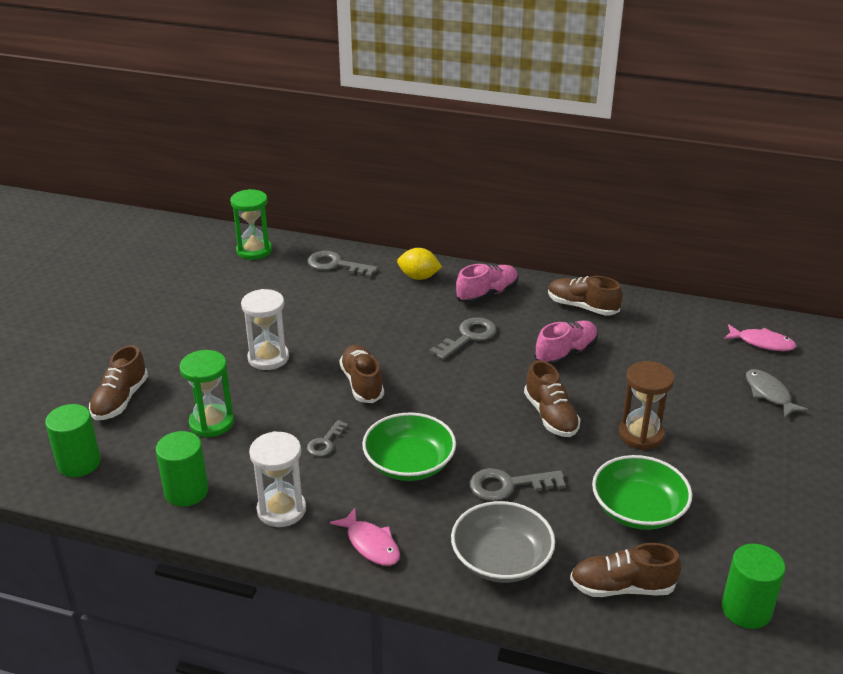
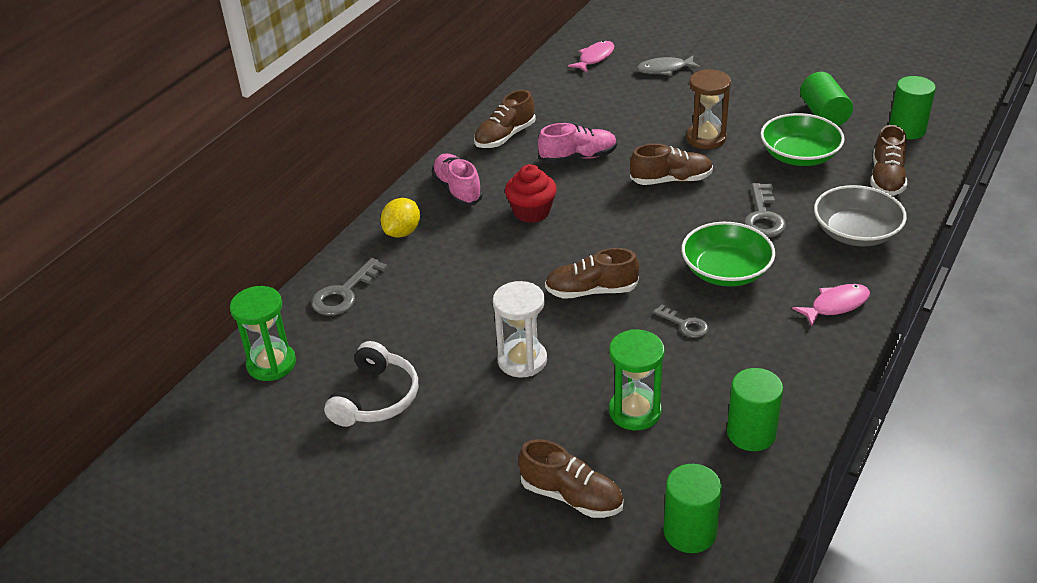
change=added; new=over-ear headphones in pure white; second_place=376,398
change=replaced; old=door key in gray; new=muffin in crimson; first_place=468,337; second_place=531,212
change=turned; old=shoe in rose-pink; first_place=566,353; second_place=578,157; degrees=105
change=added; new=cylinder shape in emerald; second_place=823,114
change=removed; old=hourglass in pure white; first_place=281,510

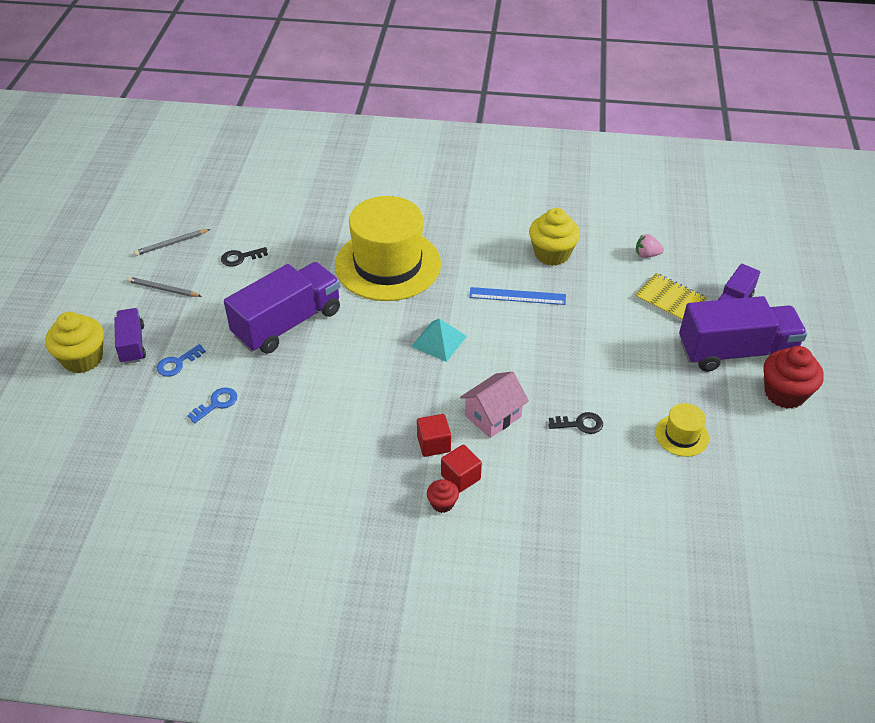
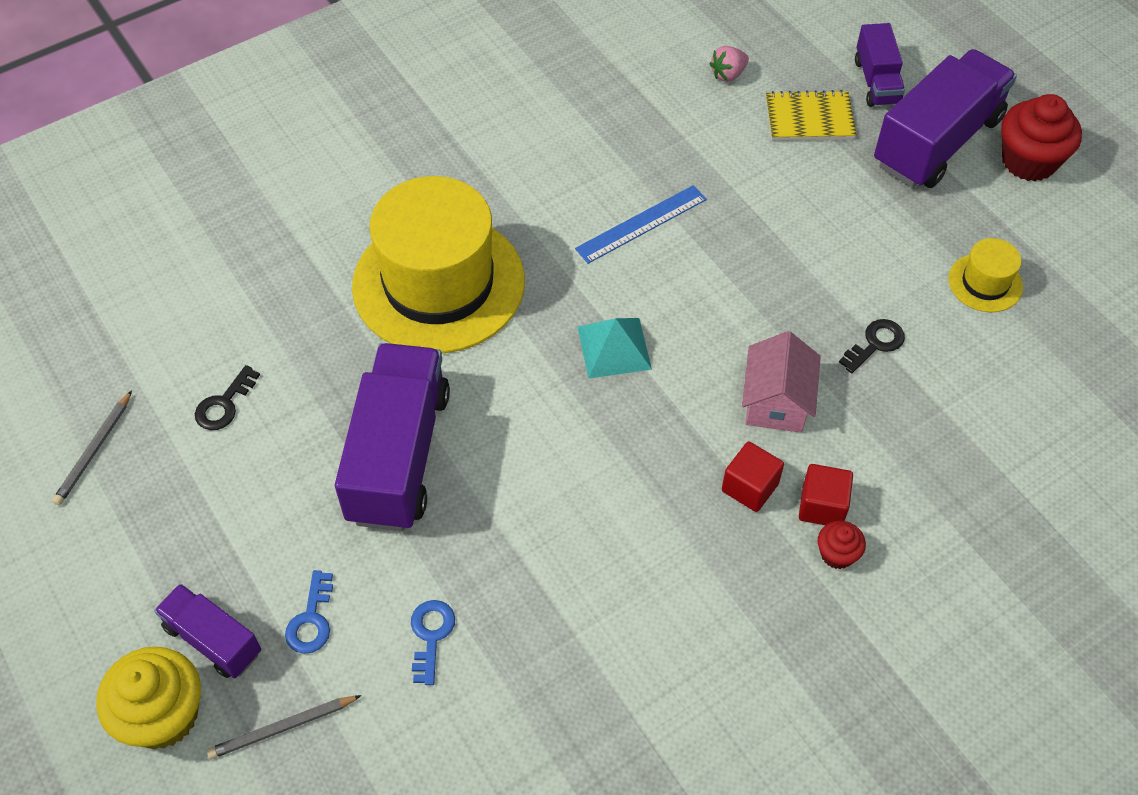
change=moved; old=pencil in gray; first_place=163,289; second_place=283,728
change=removed; old=muffin in bright yellow; first_place=552,254

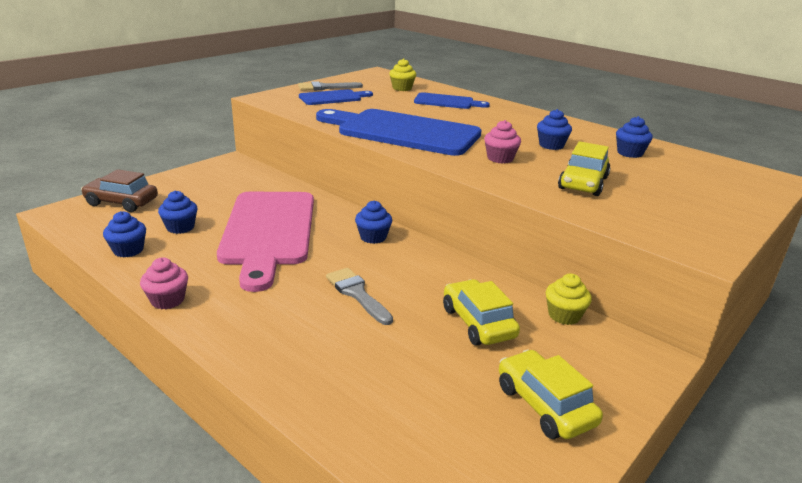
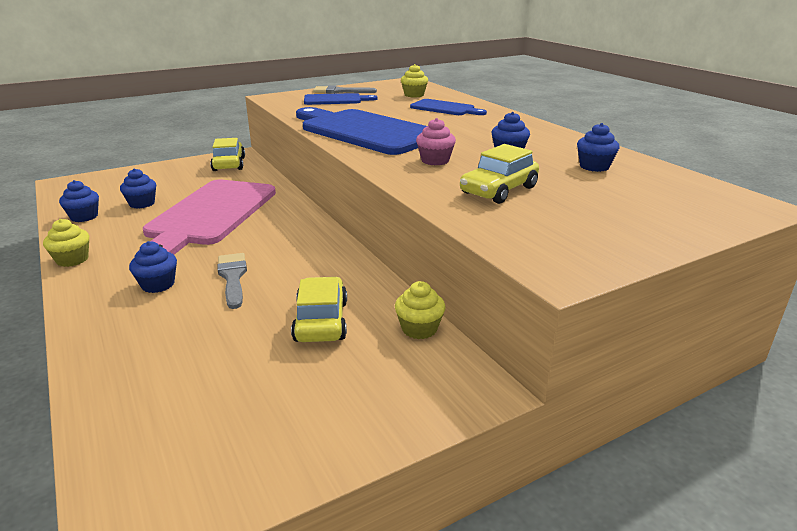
change=recoloured; old=muffin in rose-pink; new=muffin in bright yellow; first_place=167,300; second_place=72,259
change=moved; old=muffin in cobalt; first_place=373,237; second_place=158,285
change=moved; old=automobile in bright yellow; first_place=544,405; second_place=229,164
change=removed; old=automobile in dark brown; first_place=121,202

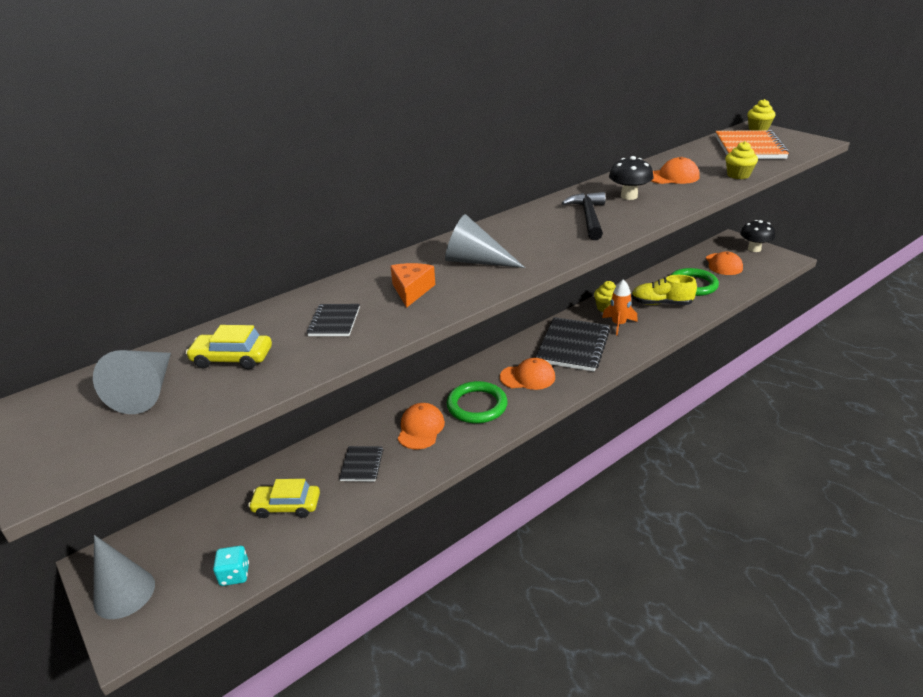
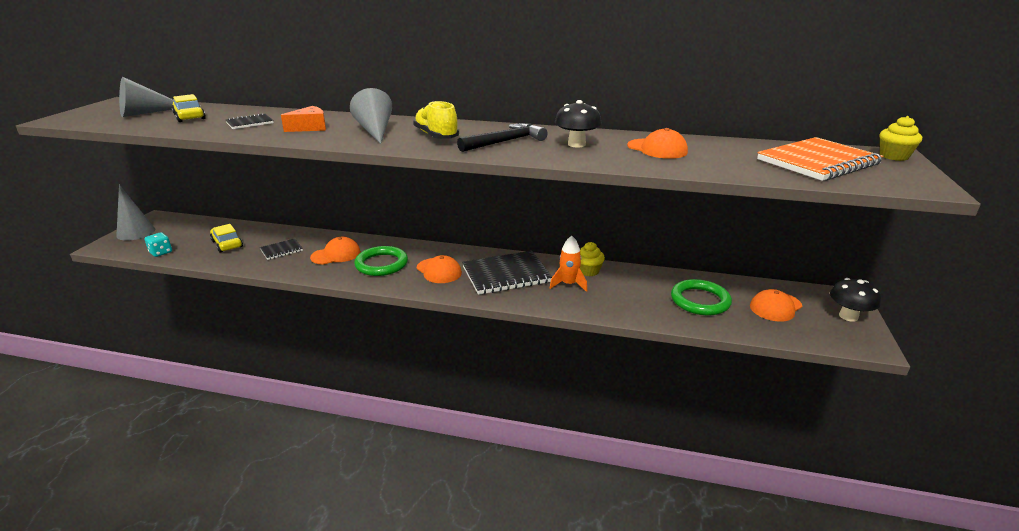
change=moved; old=shoe in bright yellow; first_place=661,303; second_place=436,136
change=removed; old=muffin in bright yellow; first_place=738,175

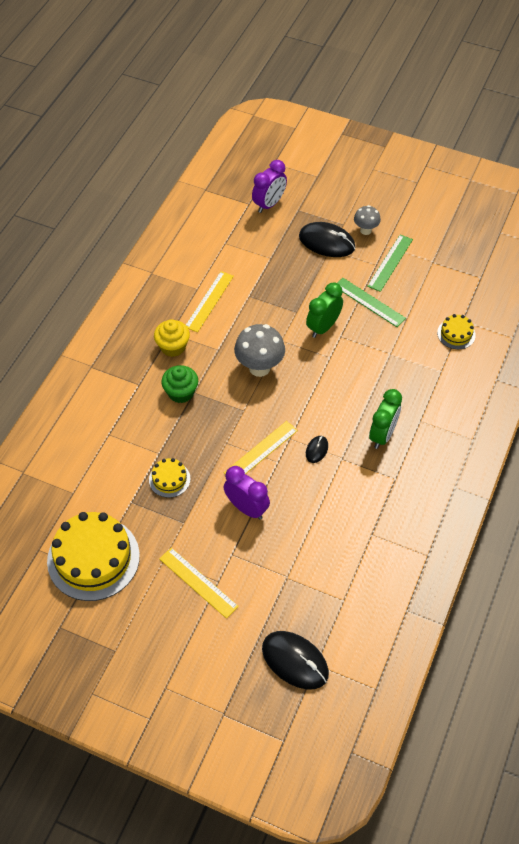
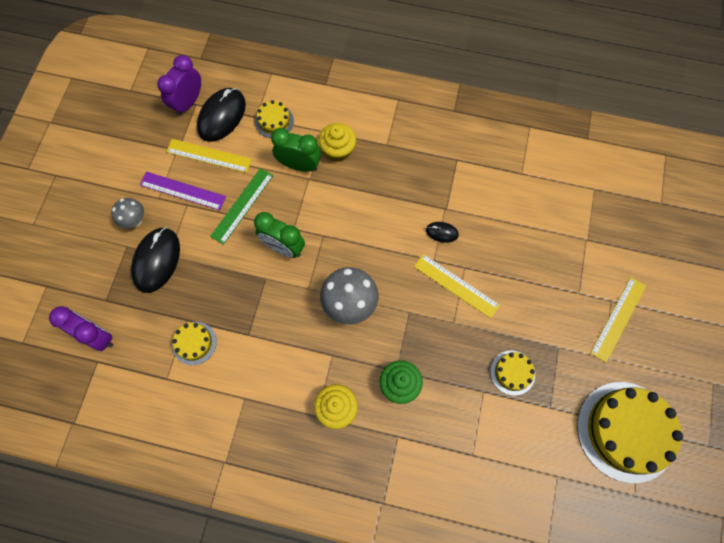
change=recoloured; old=ruler in emerald; new=ruler in purple; first_place=390,262; second_place=182,191
change=moved; old=alarm clock in purple; first_place=246,508; second_place=188,102
change=moved; old=ruler in bright yellow; first_place=209,301; second_place=209,156
change=added; new=gateau in bright yellow; second_place=194,343
change=moved; old=mouse in black; first_place=295,661; second_place=222,116
change=moved; old=alarm clock in emerald; first_place=382,435; second_place=299,165
change=added; new=muffin in bright yellow; second_place=338,150

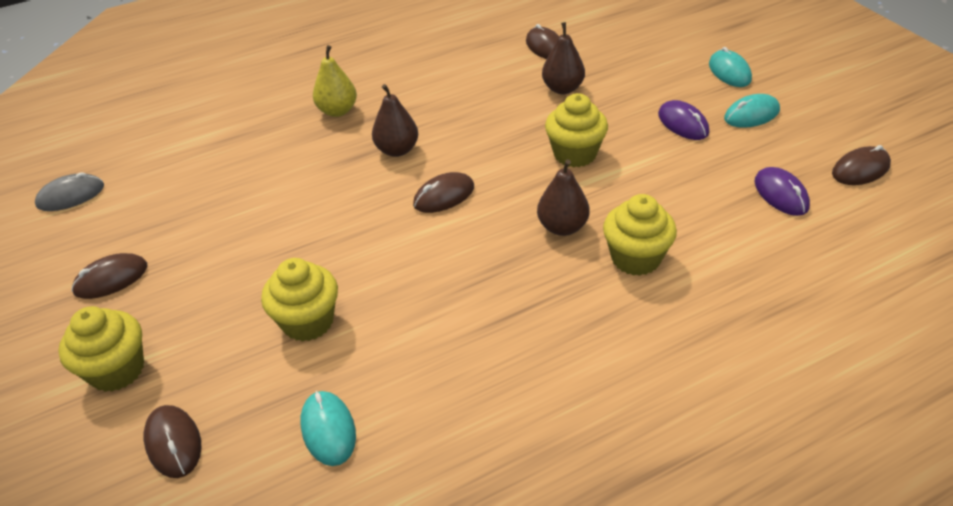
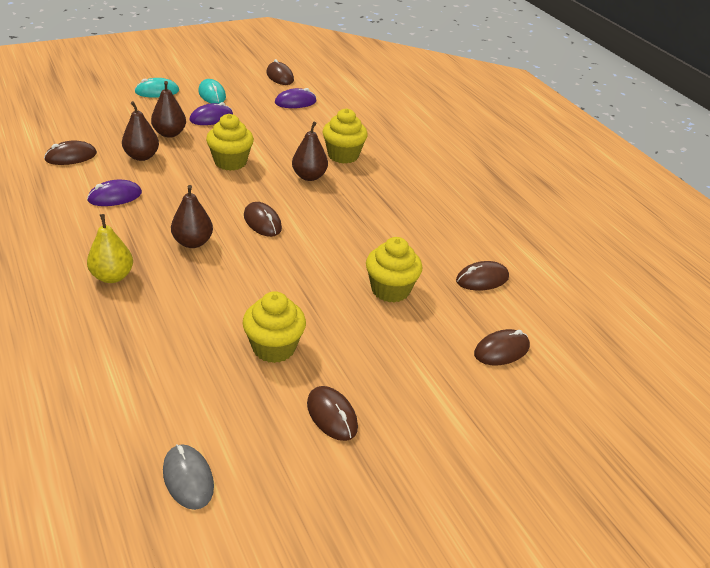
change=added; new=mouse in purple; second_place=115,196
change=added; new=pear in dark brown; second_place=169,133
change=moved; old=muffin in bright yellow; first_place=117,370; second_place=274,347
change=recoloured; old=mouse in turquoise; new=mouse in dark brown; first_place=328,430; second_place=482,279

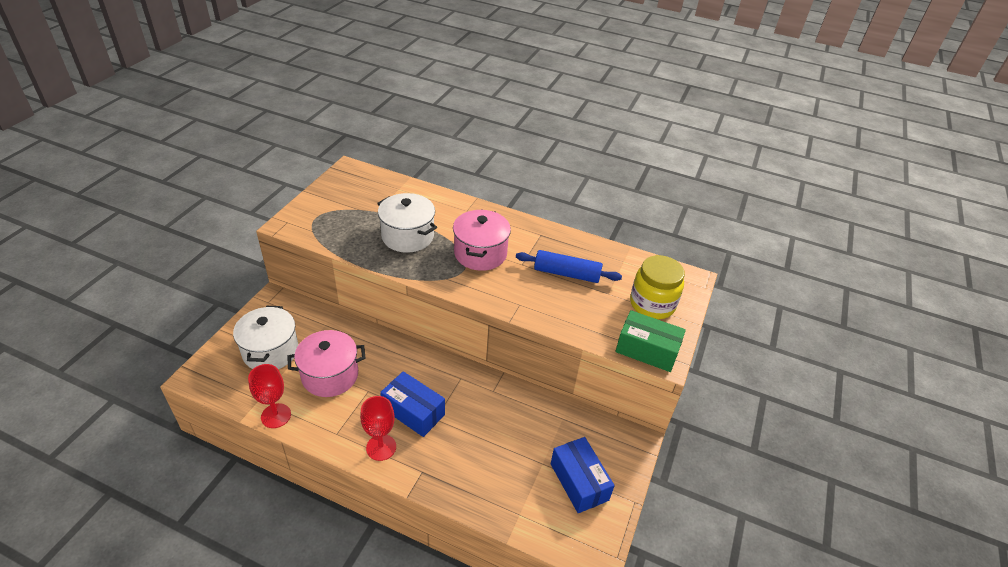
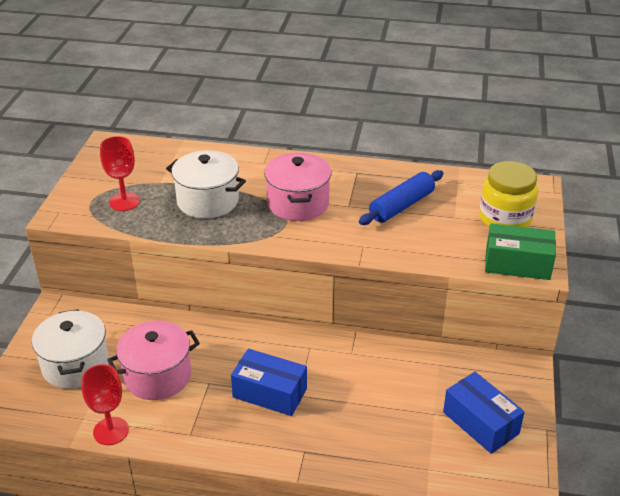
change=moved; old=goblet in crimson; first_place=381,447; second_place=124,202
change=turned; old=dough roller in cobalt; first_place=566,274; second_place=401,206; degrees=-45

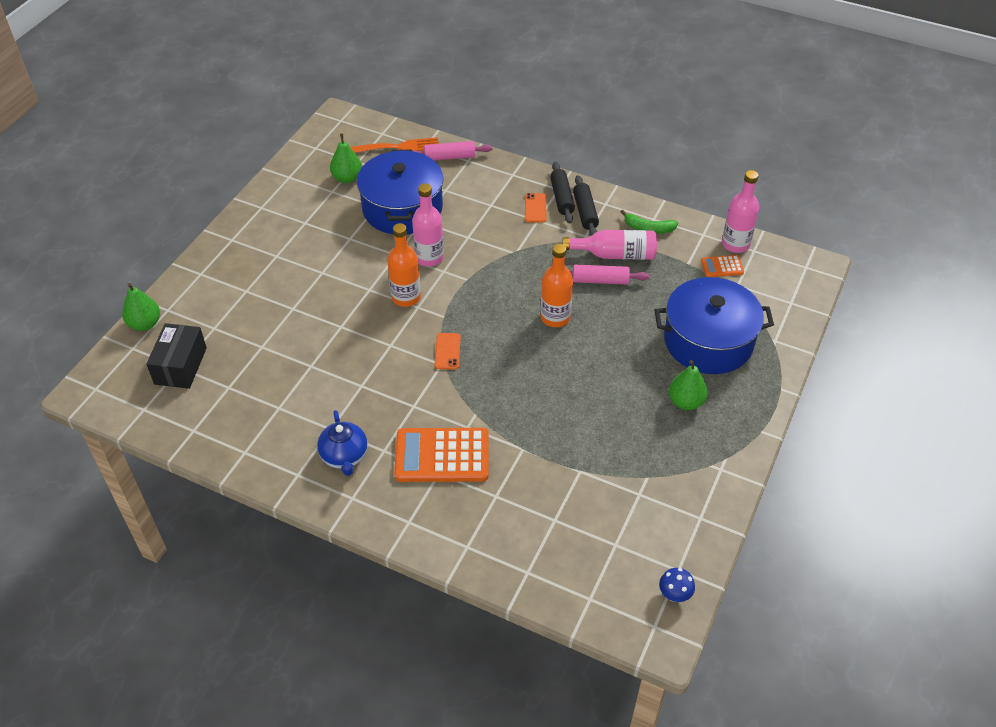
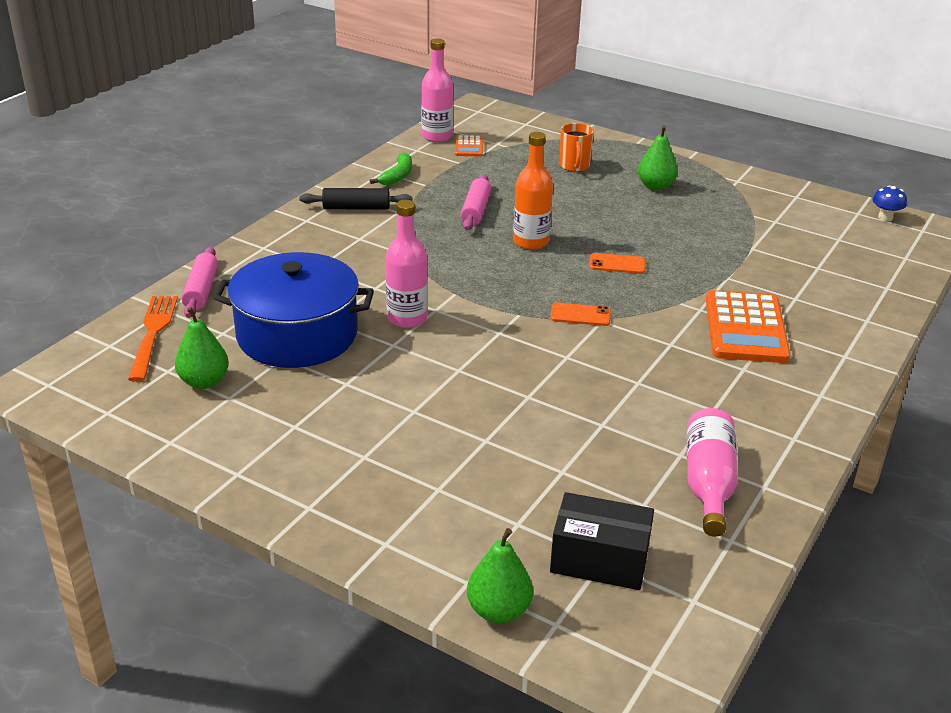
change=replaced; old=stockpot in cobalt; new=tea mug in bright orange; first_place=708,341; second_place=574,166
change=moved; old=phone in bright orange; first_place=535,208; second_place=617,264
change=moved; old=drink bottle in rose-pink; first_place=615,254; second_place=708,483
change=removed; old=china teapot in cobalt; first_place=344,457
change=removed; old=drink bottle in bright orange; first_place=406,297
change=removed; old=dough roller in black; first_place=561,198

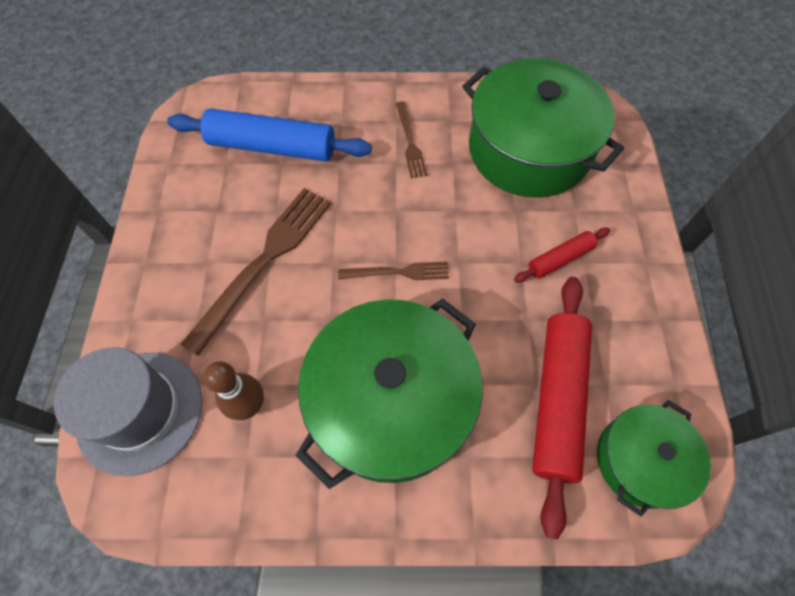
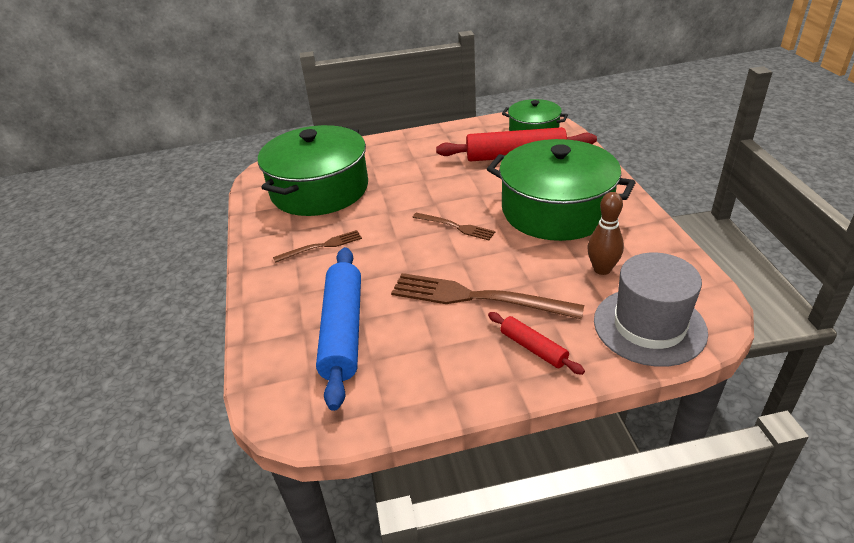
change=turned; old=fork in dark brown; first_place=398,272; second_place=455,227; degrees=135
change=moved; old=dough roller in crimson; first_place=560,259; second_place=533,348

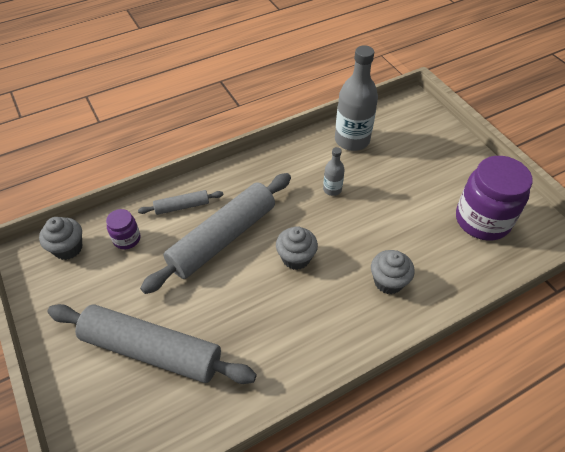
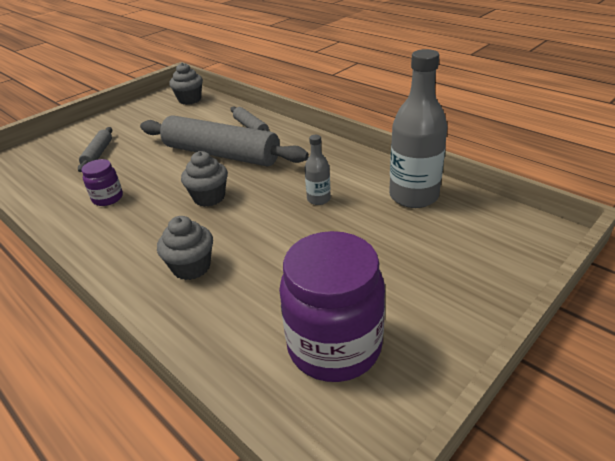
change=resized; old=dough roller in gray; first_place=152,350; second_place=98,154; factor=0.46
change=moved; old=preserve jar in purple; first_place=127,239; second_place=108,198

